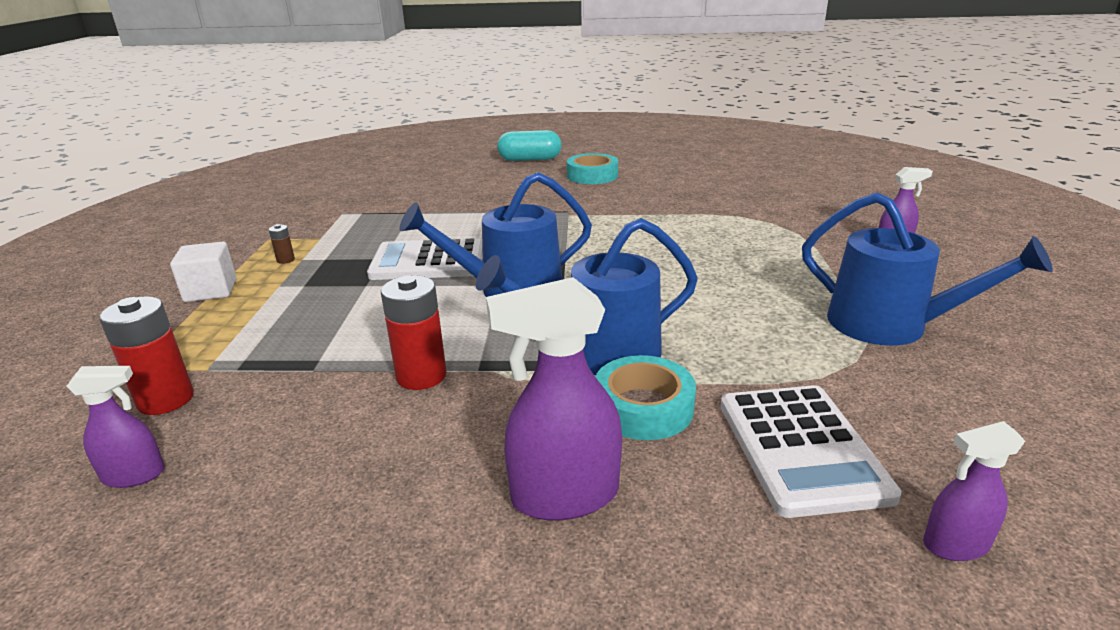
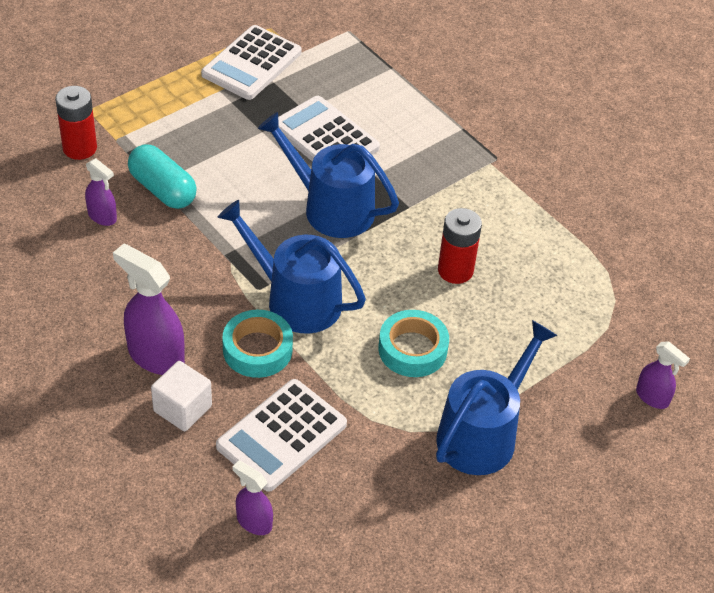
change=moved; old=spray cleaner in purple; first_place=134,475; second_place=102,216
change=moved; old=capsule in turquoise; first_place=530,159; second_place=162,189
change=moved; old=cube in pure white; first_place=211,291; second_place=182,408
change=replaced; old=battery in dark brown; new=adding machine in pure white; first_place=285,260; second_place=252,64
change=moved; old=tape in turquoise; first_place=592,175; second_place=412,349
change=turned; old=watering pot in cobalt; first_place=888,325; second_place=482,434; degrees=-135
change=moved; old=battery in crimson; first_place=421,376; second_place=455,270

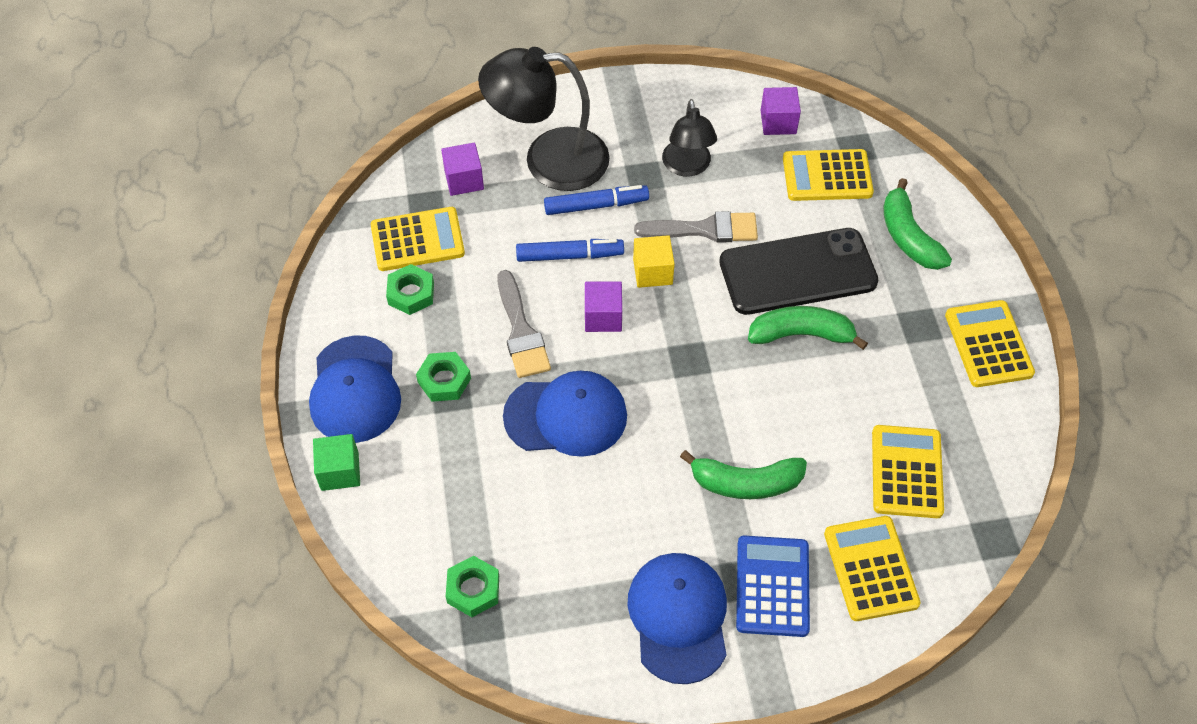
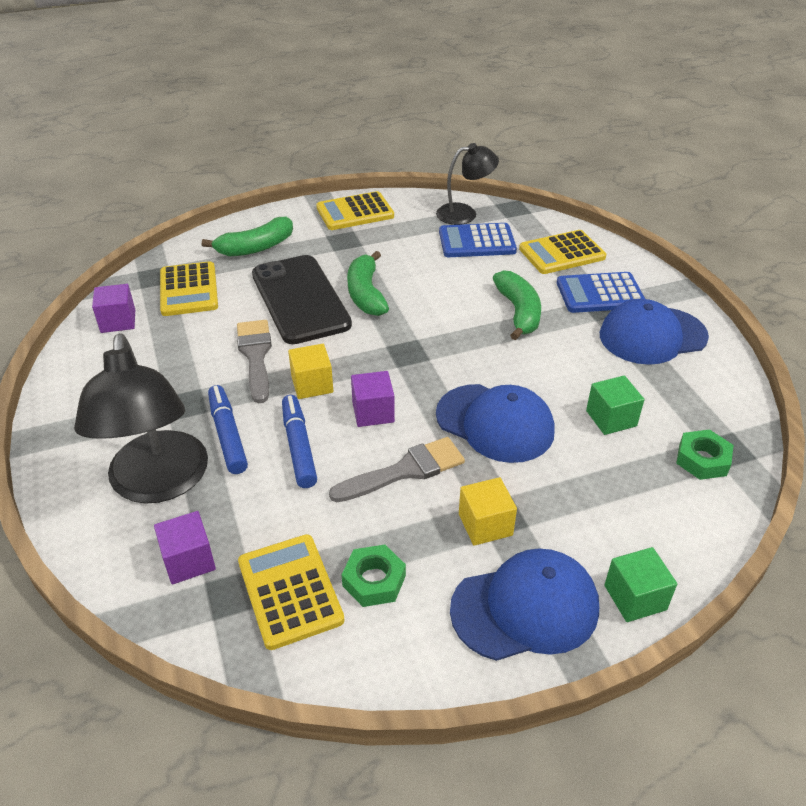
change=moved; old=reading lamp in black; first_place=687,167; second_place=465,213
change=turned; old=cap in cobalt; first_place=566,416; second_place=495,423; degrees=135
change=recoloured; old=adding machine in bright yellow; new=adding machine in cobalt; first_place=906,472; second_place=477,242
change=replaced; old=nut in emerald; new=cube in bright yellow; first_place=444,380; second_place=485,524
change=added; new=cube in emerald; second_place=611,418

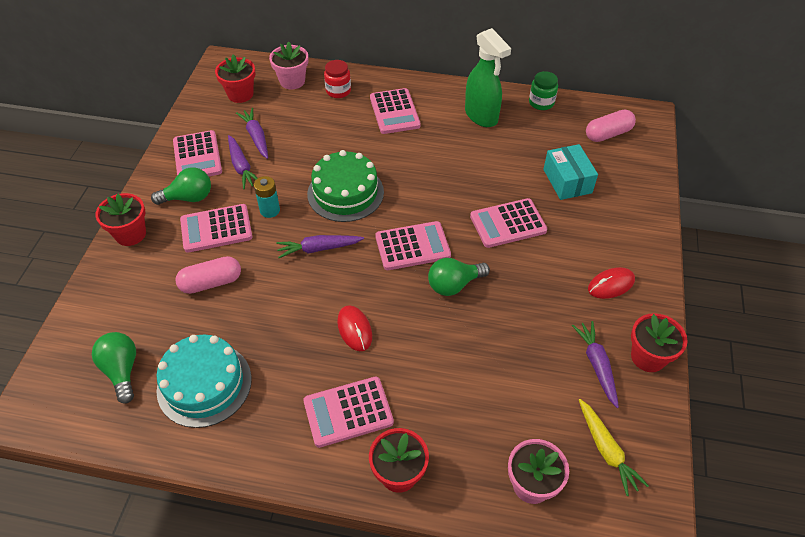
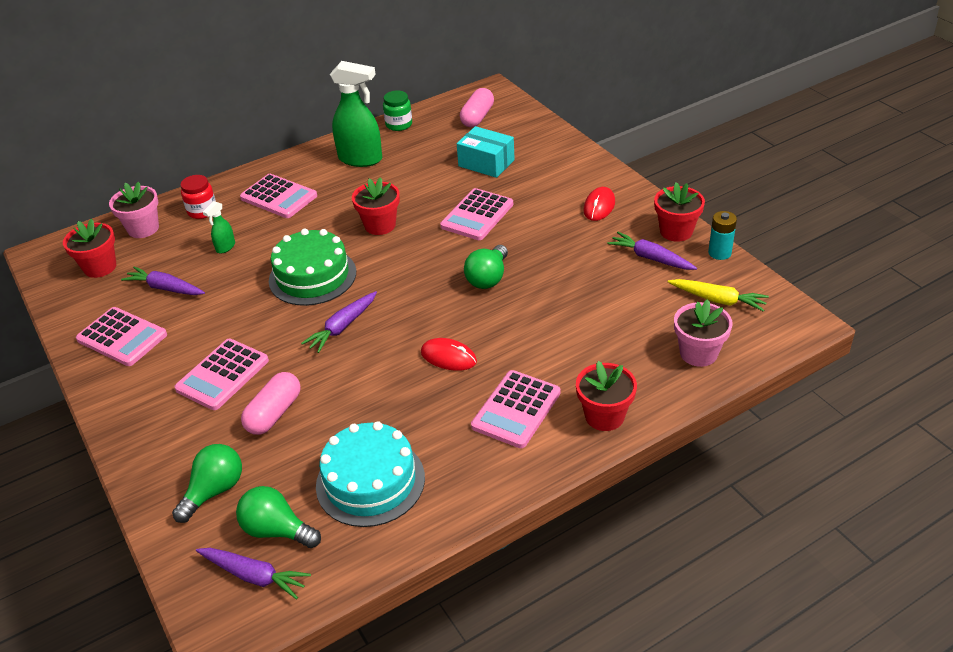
change=moved; old=bulb in emerald; first_place=188,198; second_place=214,491
change=moved; old=toy carrot in purple; first_place=242,167; second_place=254,576
change=added; new=spray cleaner in emerald; second_place=225,247
change=moved; old=potted plant in crimson; first_place=130,234; second_place=380,225
change=moved; old=battery in turquoise; first_place=270,210; second_place=719,253
change=removed; old=adding machine in rose-pink; first_place=412,246

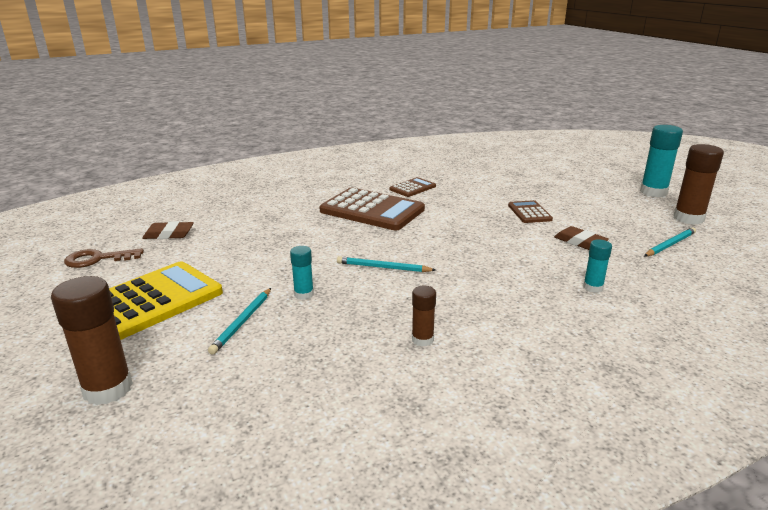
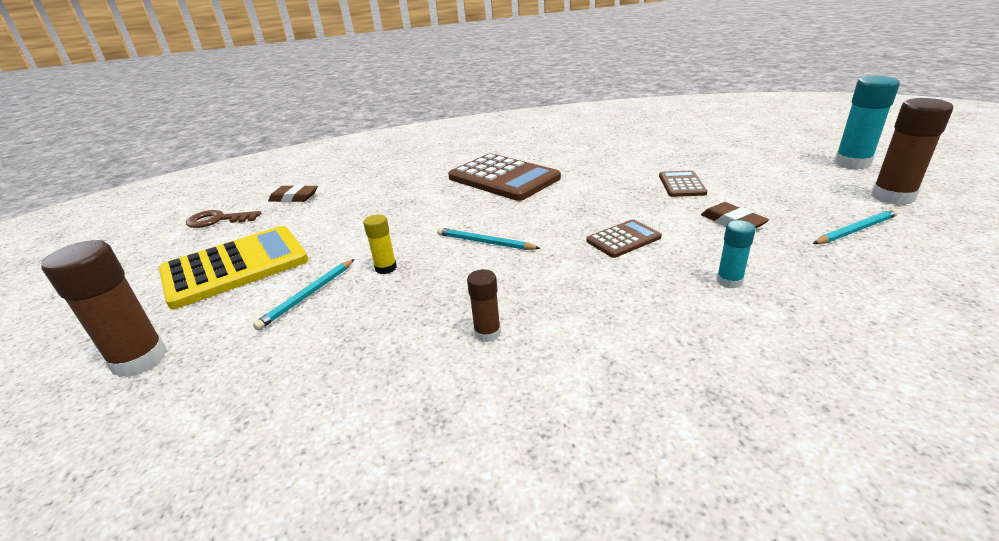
change=recoloured; old=glue in turquoise; new=glue in bright yellow; first_place=304,294; second_place=386,268
change=moved; old=adding machine in dark brown; first_place=412,188; second_place=623,239

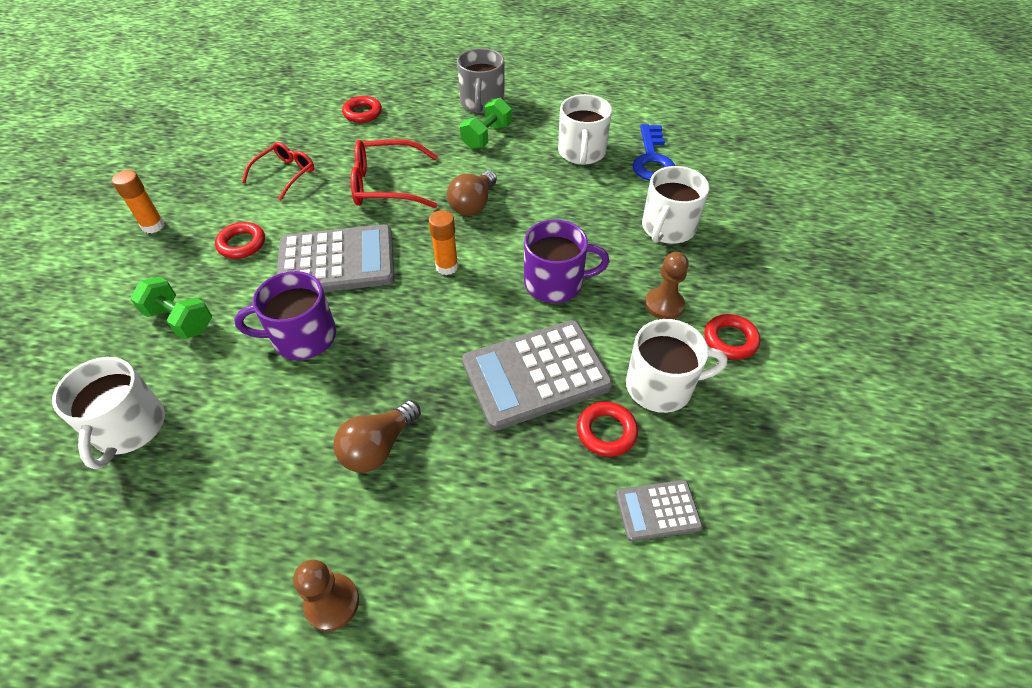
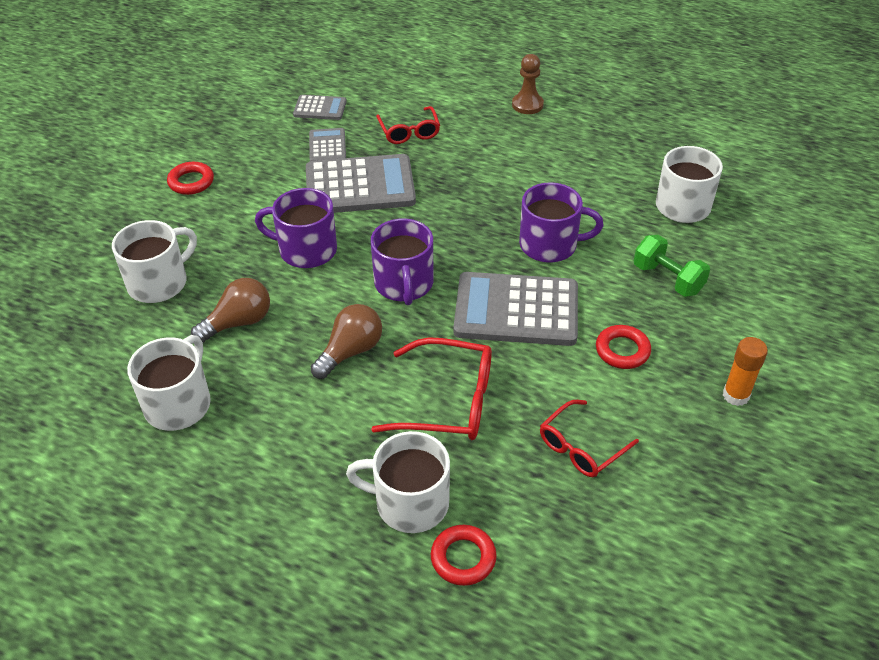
change=moved; old=bulb in dark brown; first_place=378,447; second_place=238,322
change=replaced; old=hoop in crimson; new=adding machine in gray; first_place=606,432; second_place=327,146
change=moved; old=tea mug in pure white; first_place=661,386; second_place=410,503
change=replaced; old=glue in bright orange; new=tea mug in purple; first_place=447,267; second_place=404,284
change=added; new=eyeglasses in crimson; second_place=409,131
change=removed; old=tea mug in gray; first_place=482,103
change=removed; old=hand weight in emerald; first_place=486,137
change=removed; old=door key in cobalt; first_place=652,159
change=removed; old=game pawn in dark brown; first_place=664,305

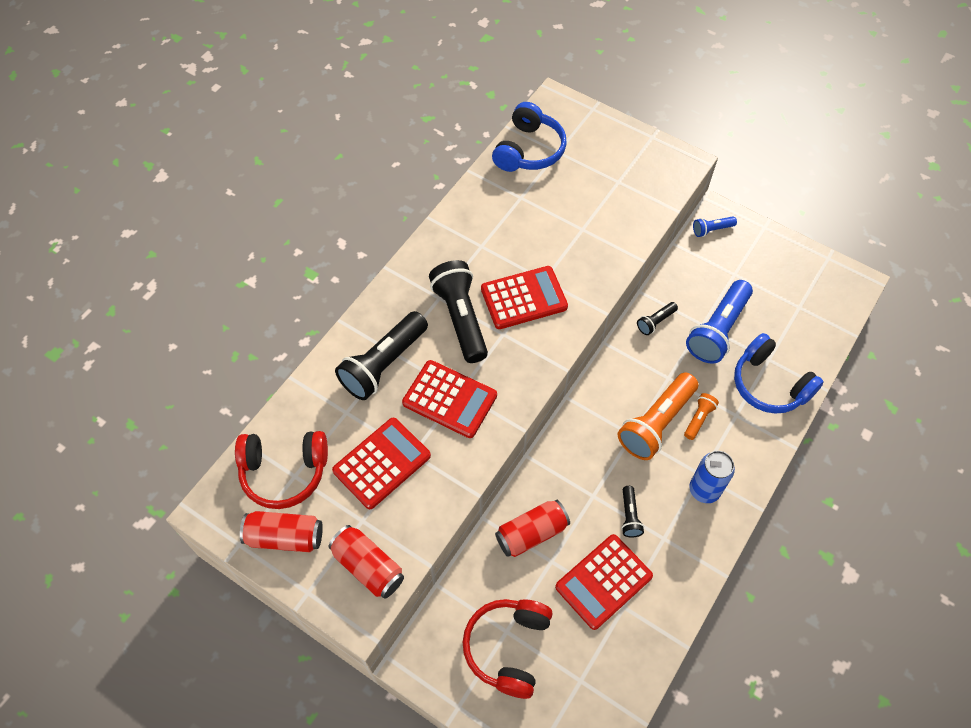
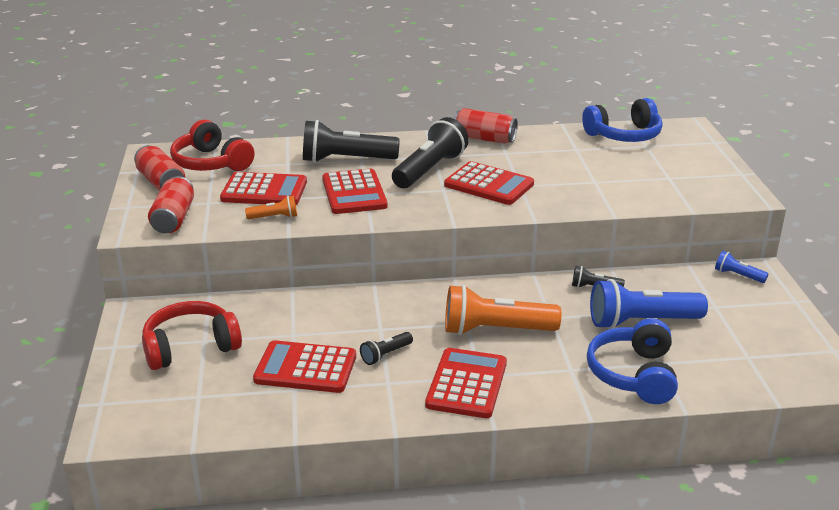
change=moved; old=torch in bright orange; first_place=698,419; second_place=274,217
change=replaced; old=soda can in cobalt; new=adding machine in crimson; first_place=704,490; second_place=467,384
change=moved; old=soda can in crimson; first_place=531,533; second_place=484,139

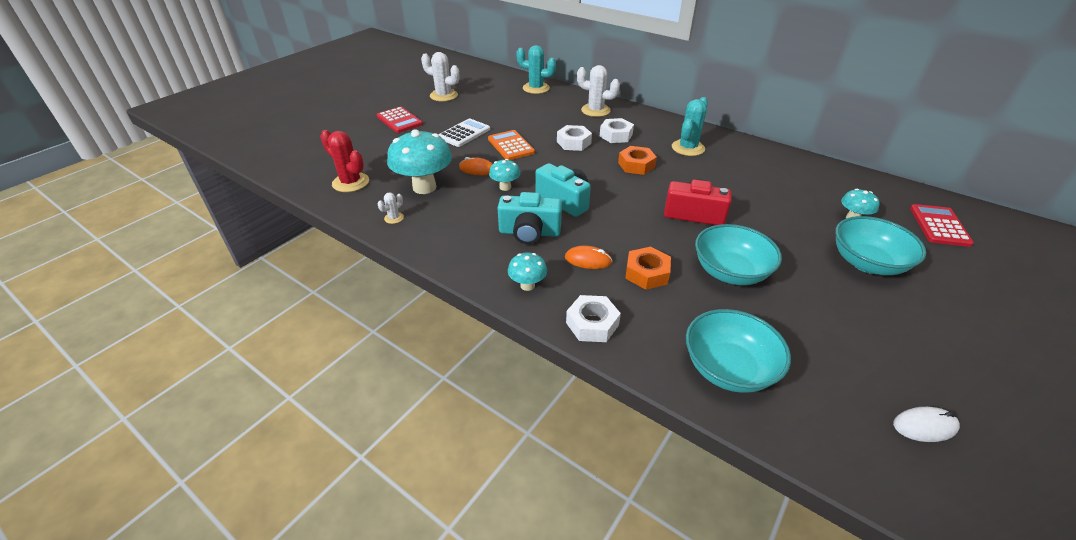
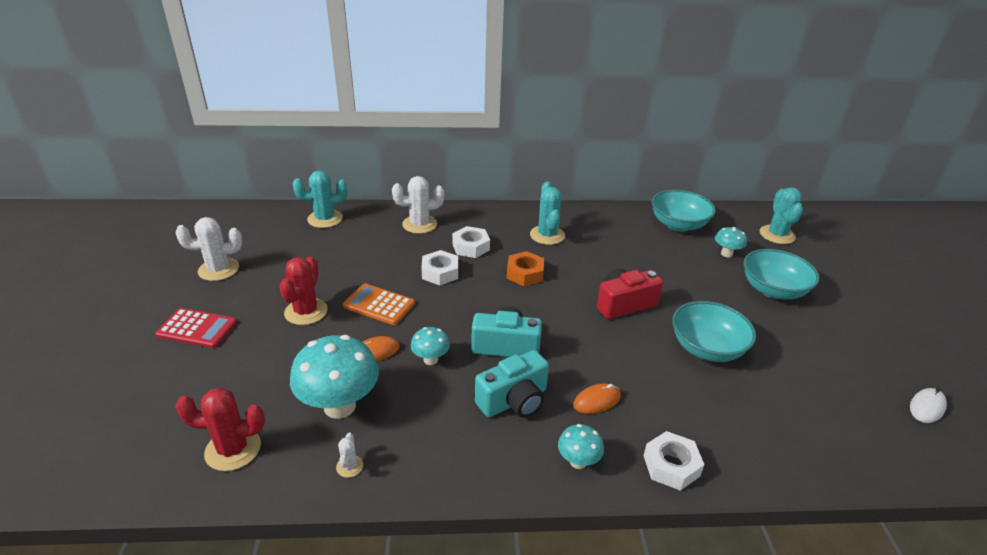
change=replaced; old=adding machine in pure white; new=cactus in crimson; first_place=464,133; second_place=306,312
change=moved; old=serving bowl in turquoise; first_place=728,368; second_place=678,225
change=replaced; old=adding machine in crimson; new=cactus in turquoise; first_place=939,226; second_place=777,235
change=removed; old=nut in bright orange; first_place=647,273

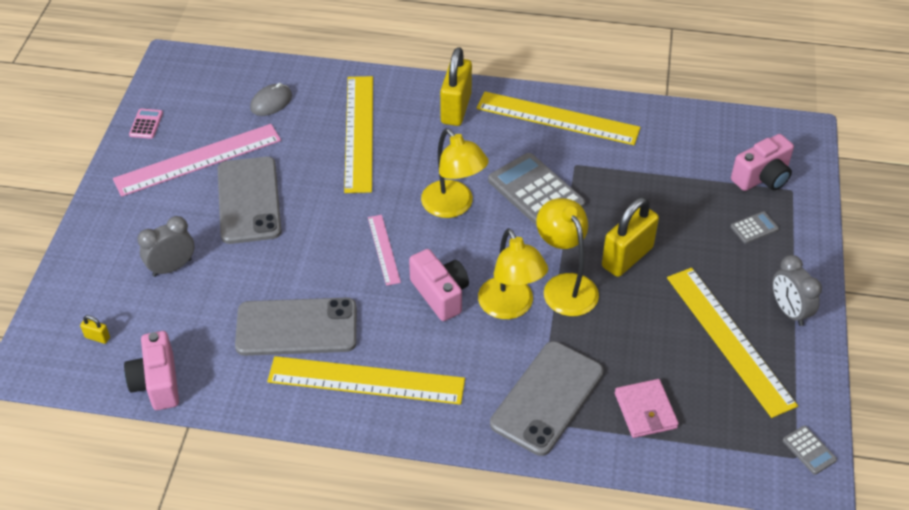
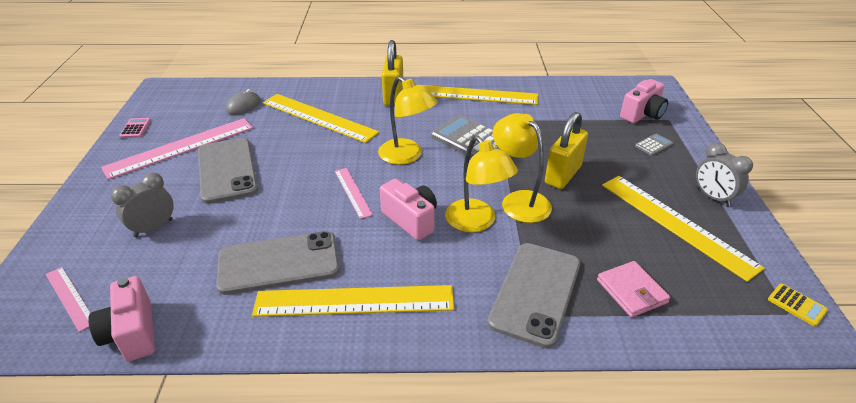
change=replaced; old=lock in bright yellow; new=ruler in rose-pink; first_place=97,337; second_place=70,298
change=turned; old=ruler in bright yellow; first_place=359,132; second_place=319,117; degrees=-45
change=recoloured; old=adding machine in gray; new=adding machine in bright yellow; first_place=809,450; second_place=797,305

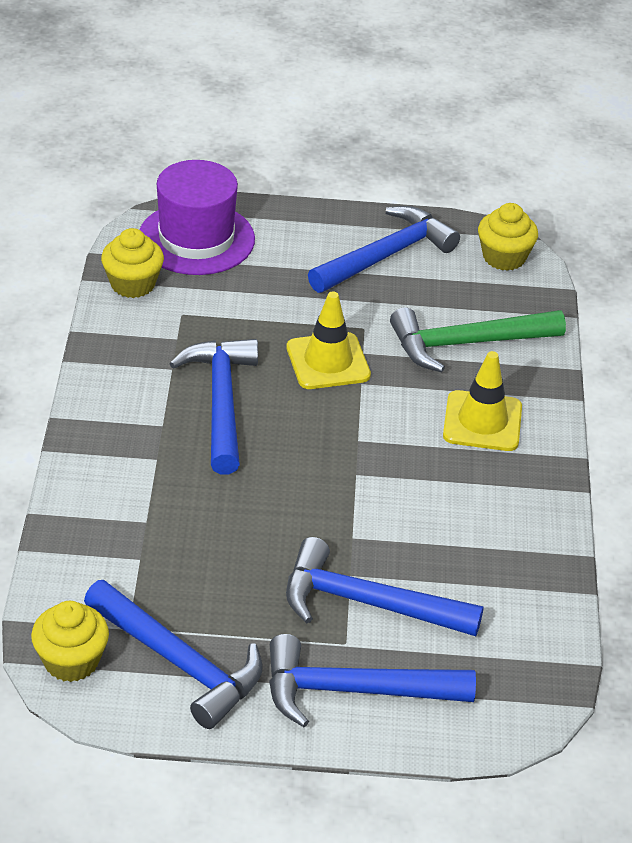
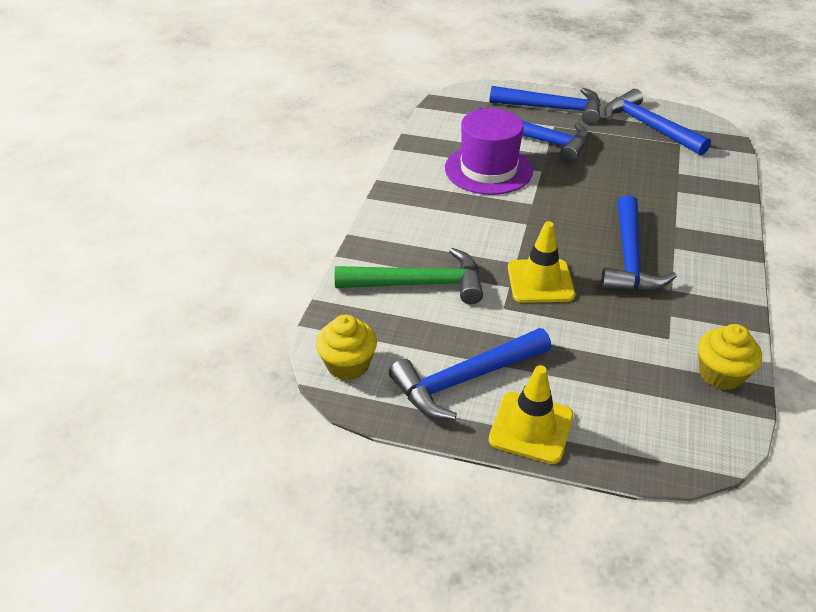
change=moved; old=top hat in purple; first_place=196,239; second_place=488,169
change=moved; old=traffic cone in bright yellow; first_place=482,421; second_place=531,428
change=removed; old=muffin in bright yellow; first_place=71,661

